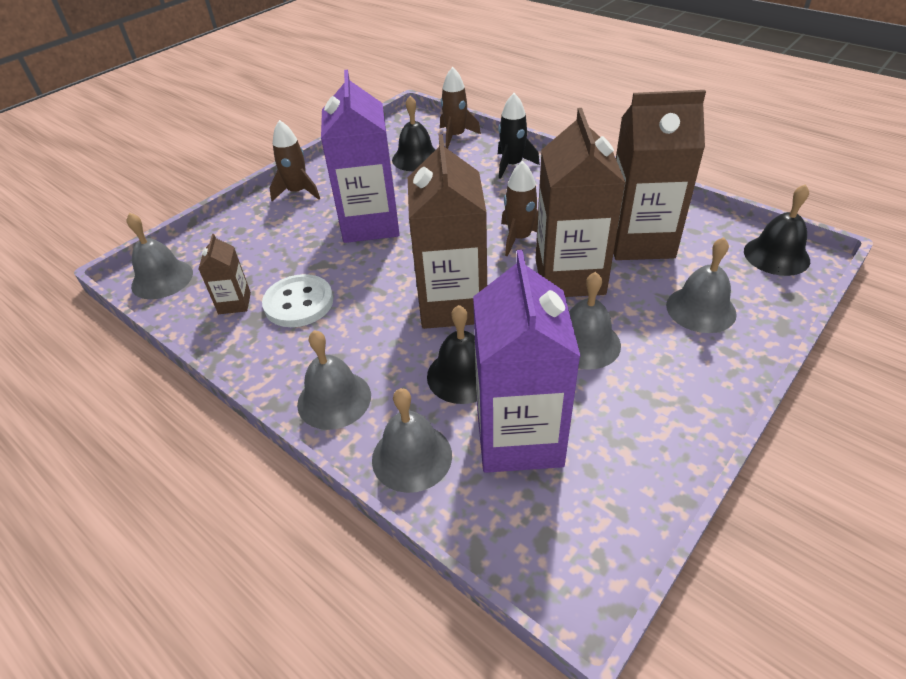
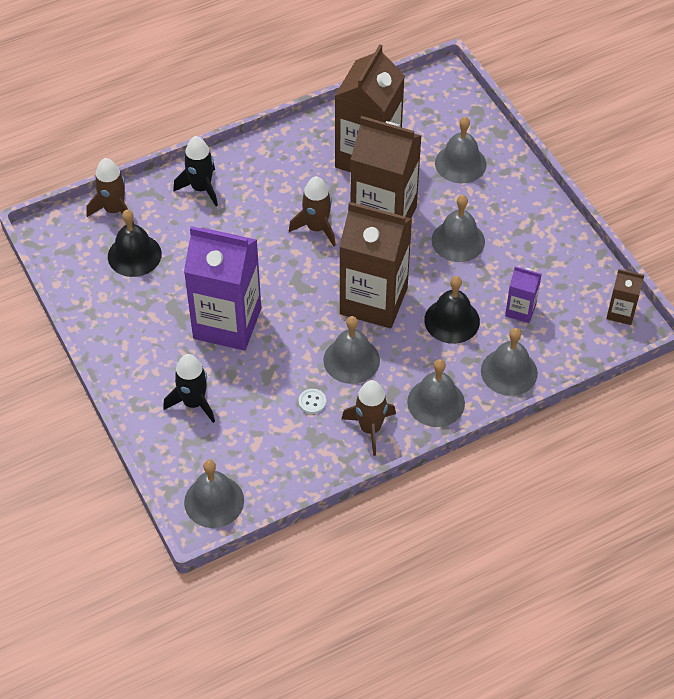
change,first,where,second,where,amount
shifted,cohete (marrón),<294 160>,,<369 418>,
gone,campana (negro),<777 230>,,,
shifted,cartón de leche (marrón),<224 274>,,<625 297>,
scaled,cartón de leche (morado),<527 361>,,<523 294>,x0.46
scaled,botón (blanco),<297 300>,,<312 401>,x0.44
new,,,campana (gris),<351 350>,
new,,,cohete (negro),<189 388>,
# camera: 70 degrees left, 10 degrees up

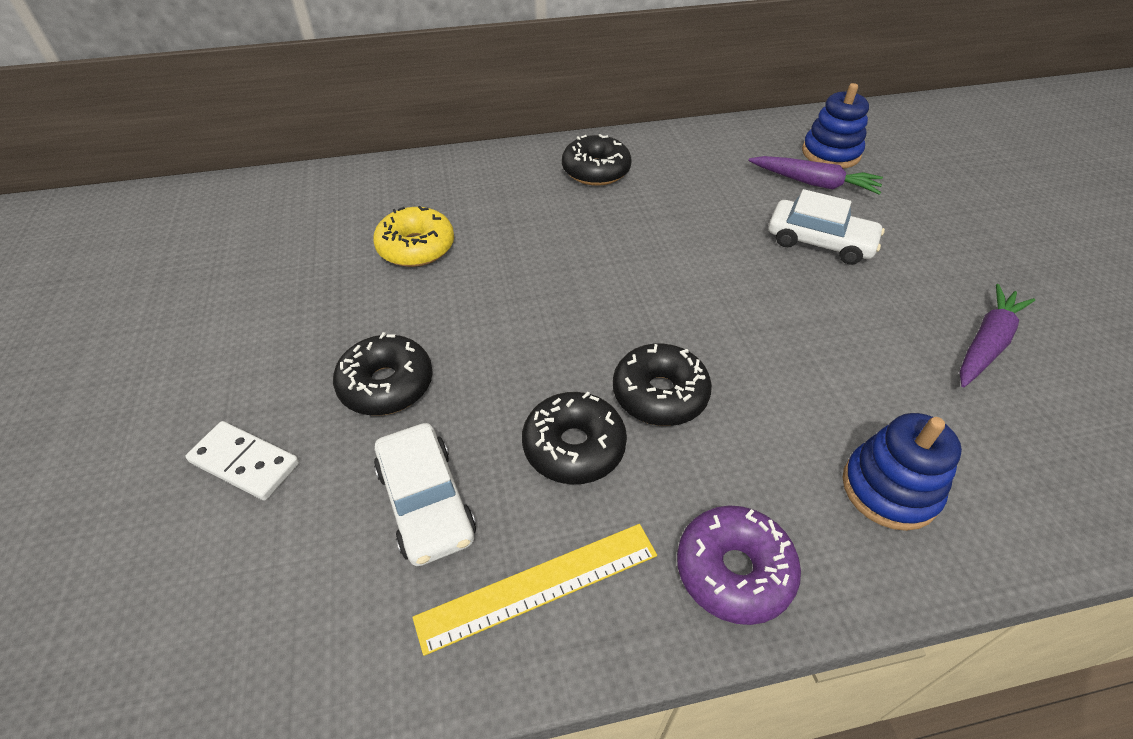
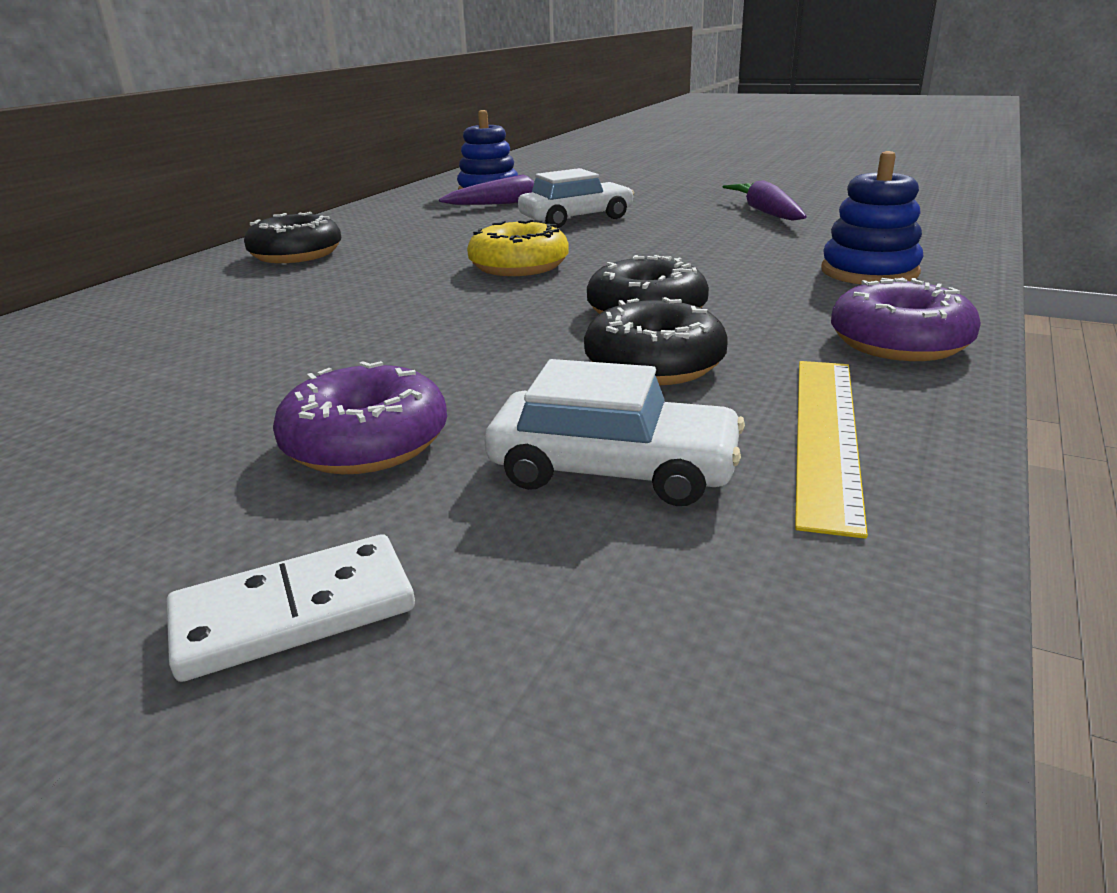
change,first,where,second,where,amount
shifted,rosquilla (amarillo),<413 236>,,<518 247>,
repainted,rosquilla (negro),<383 373>,rosquilla (morado),<360 417>,
# camera: 50 degrees left, 20 degrees down

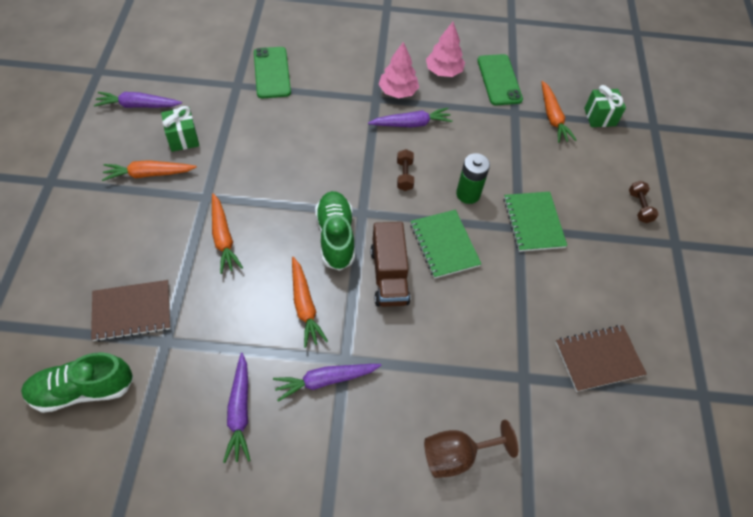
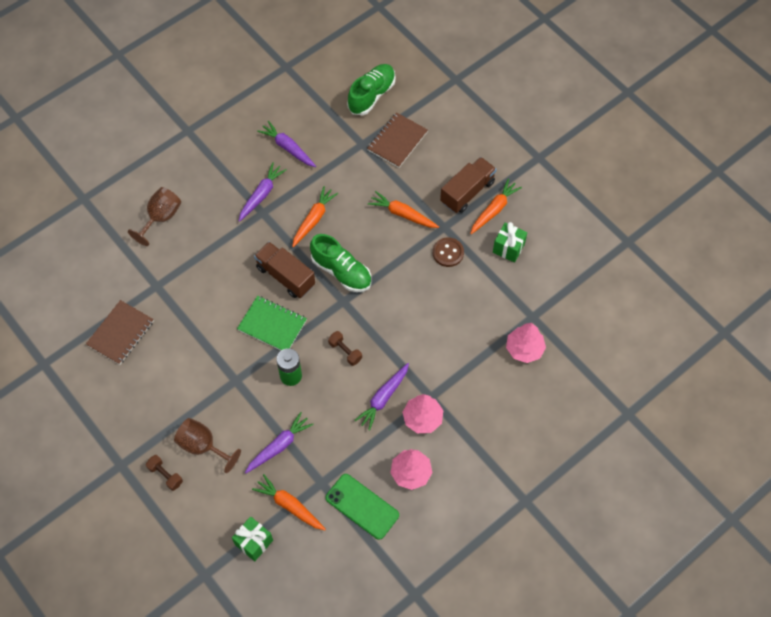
change,first,where,second,where,amount
swapped,móvil (verde),<272 72>,árbol (rosa),<526 343>,
shifted,zanahoria (morado),<138 100>,,<279 443>,
gone,cuaderno (verde),<535 222>,,,
rotated,zanahoria (naranja),<310 302>,,<315 216>,90 degrees clockwise
new,,,camión (marrón),<468 185>,
new,,,botón (marrón),<448 252>,
new,,,copa (marrón),<207 445>,
# camera: 140 degrees right, 5 degrees up

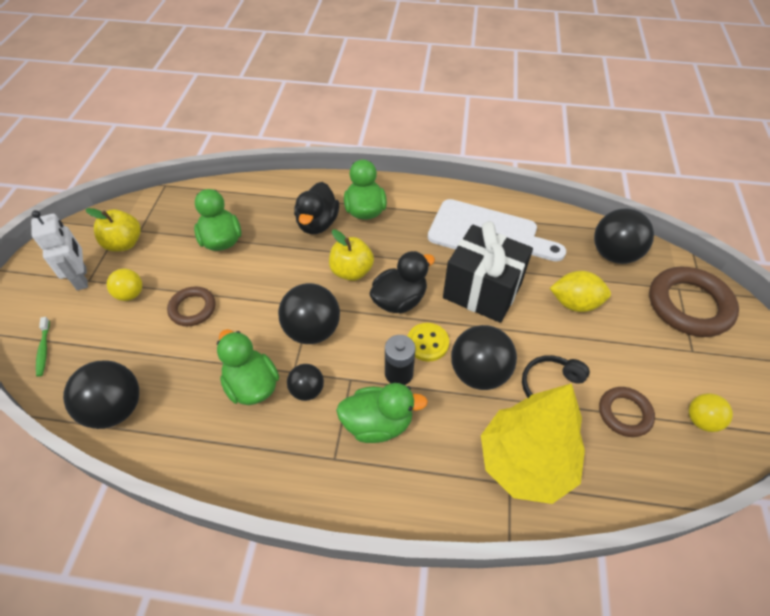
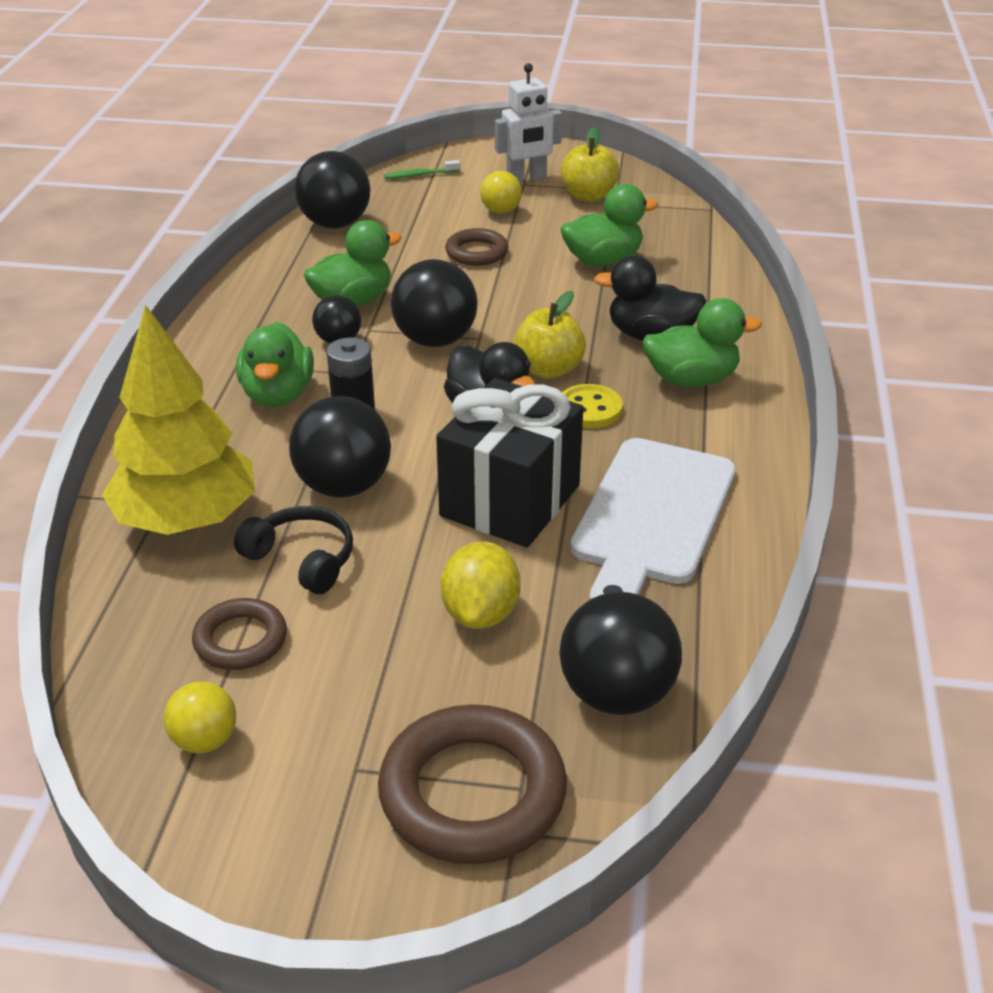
change,first,where,second,where,amount
shifted,botón (amarillo),<428 342>,,<592 406>,
# camera: 90 degrees right, 15 degrees down

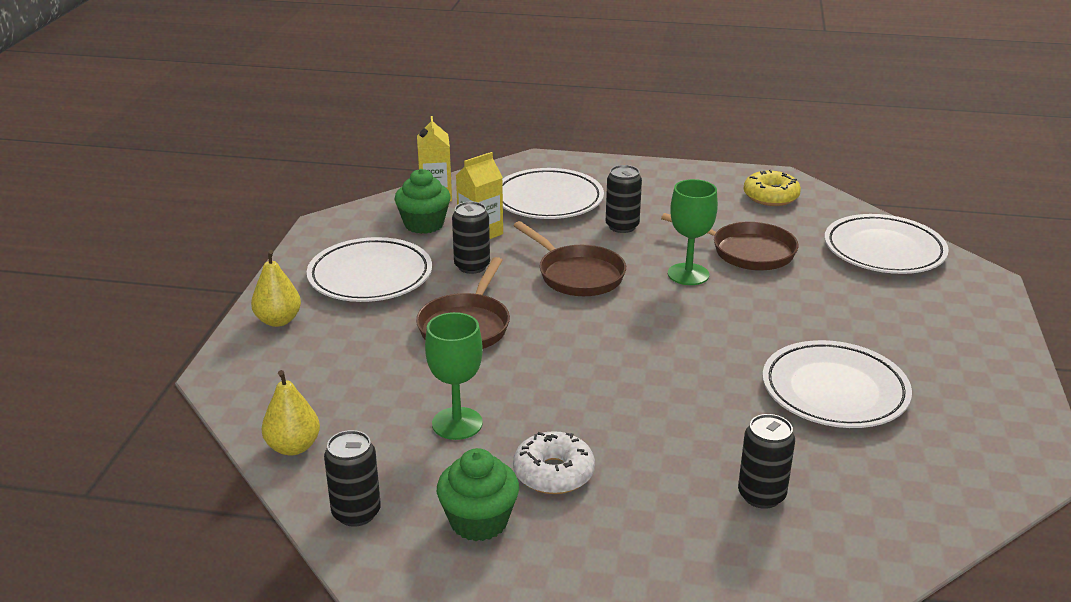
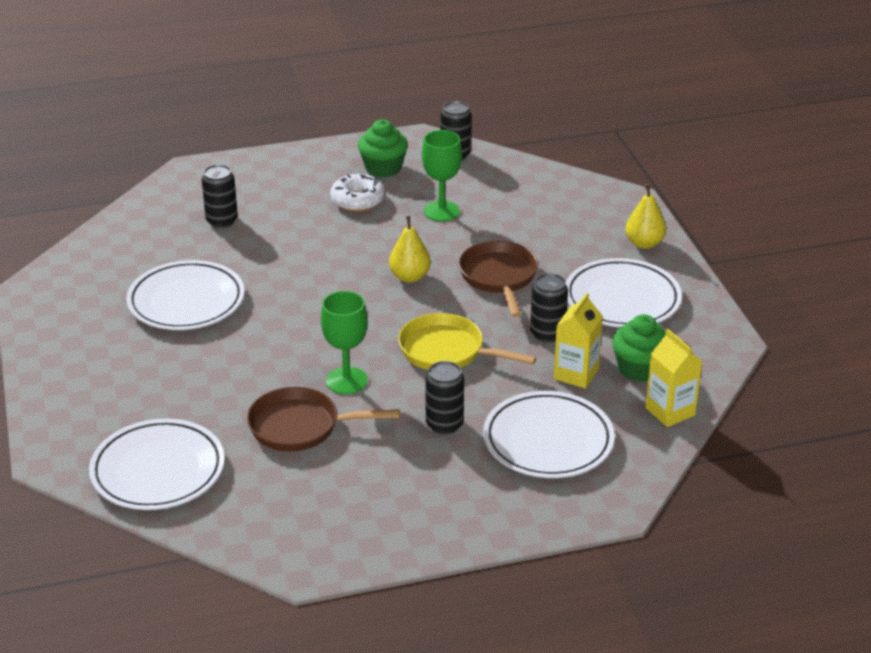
change,first,where,second,where,amount
gone,rosquilla (amarillo),<772 188>,,,
repainted,sartén (marrón),<569 258>,sartén (amarillo),<467 341>,
shifted,pera (amarillo),<291 413>,,<410 249>,
# camera: 155 degrees right, 5 degrees up

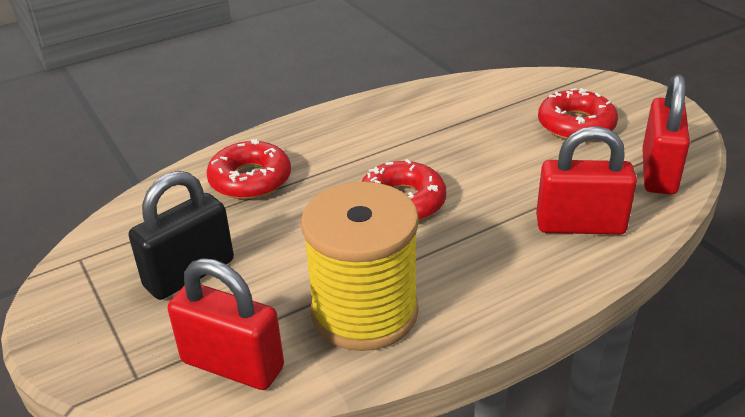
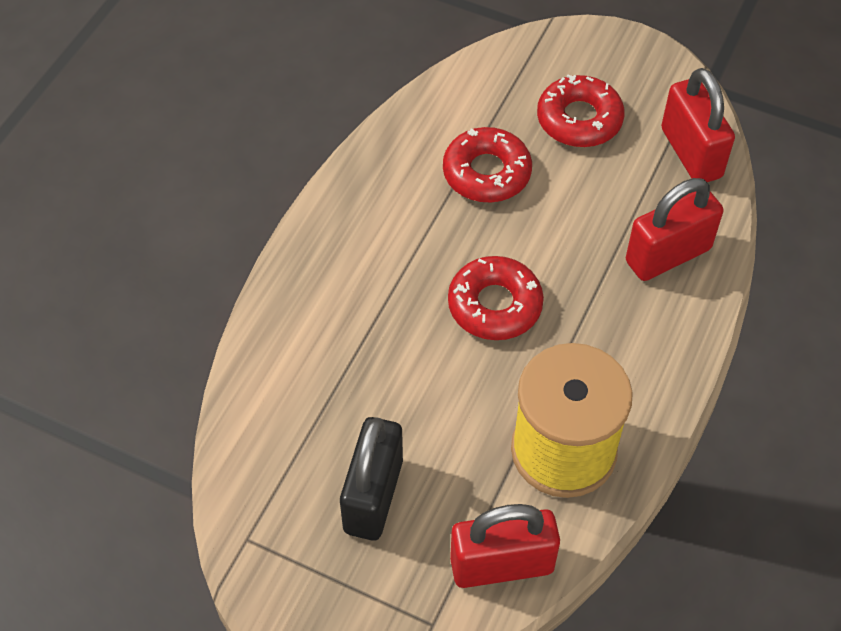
change,first,where,second,where,amount
shifted,rosquilla (rojo),<248 169>,,<487 164>,
# camera: 35 degrees left, 20 degrees up

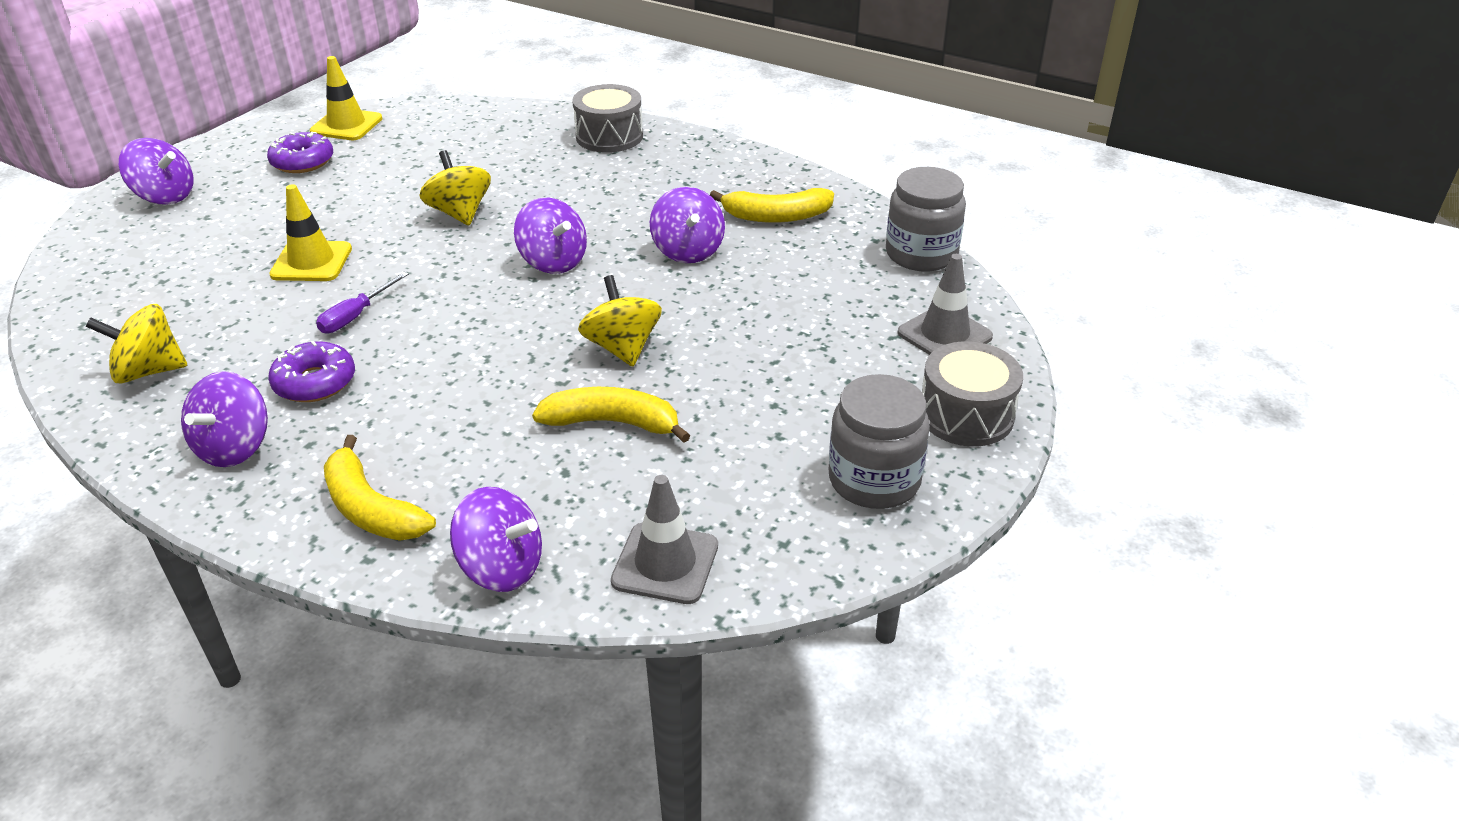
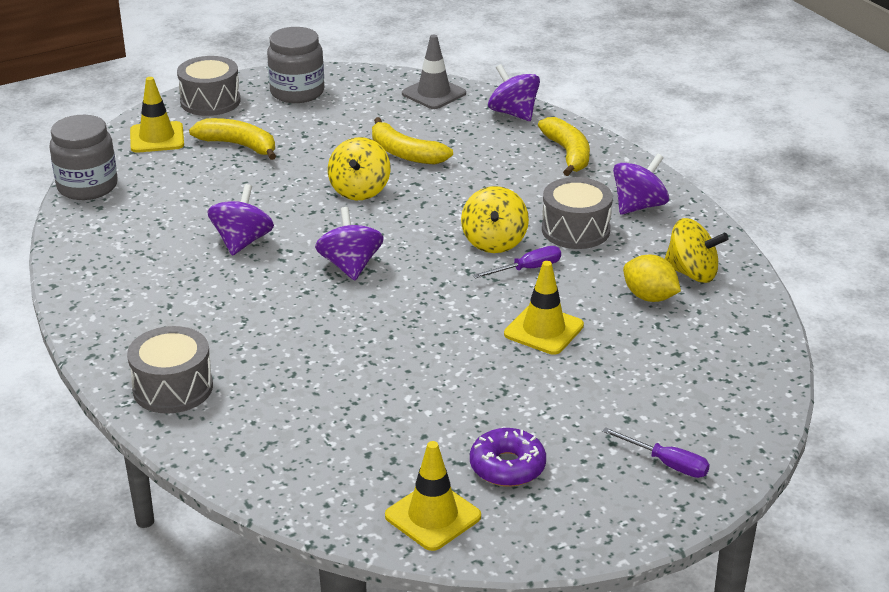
change,first,where,second,where,amount
swapped,peonza (morado),<156 171>,destornillador (morado),<656 452>,
shifted,peonza (amarillo),<455 187>,,<495 219>,
shifted,plátano (amarillo),<772 205>,,<232 139>,
repainted,cono de tráfico (gris),<945 304>,cono de tráfico (amarillo),<157 115>,
swapped,rosquilla (morado),<311 371>,tambor (gris),<577 213>,
new,,,limón (amarillo),<652 278>,
# camera: 150 degrees left, 5 degrees down

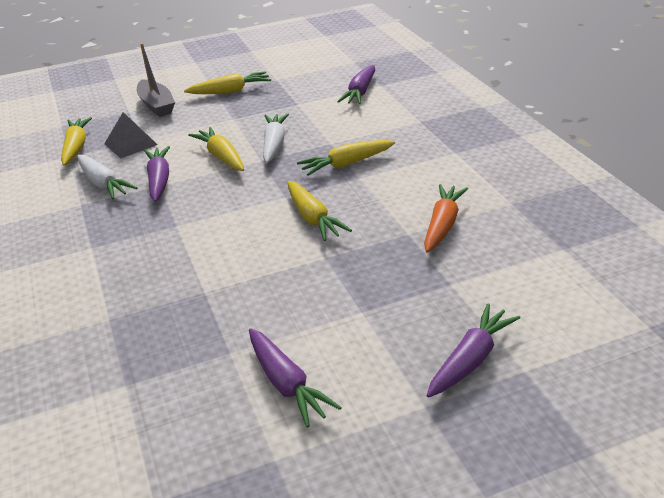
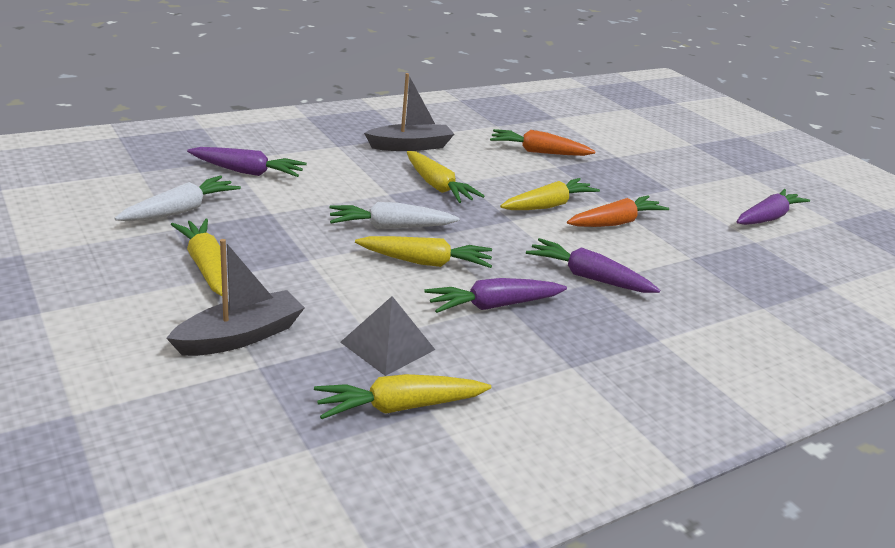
change,first,where,second,where,amount
rotated,zanahoria (amarillo),<216 149>,,<423 252>,135 degrees counterclockwise
shifted,zanahoria (blanco),<107 177>,,<177 198>,
shifted,zanahoria (morado),<473 350>,,<593 265>,
new,,,barco (gris),<409 112>,
new,,,zanahoria (naranja),<618 211>,
# camera: 105 degrees left, 5 degrees down

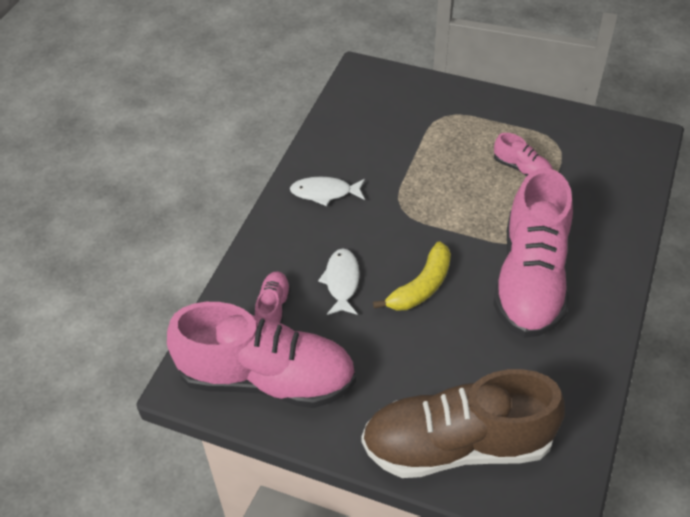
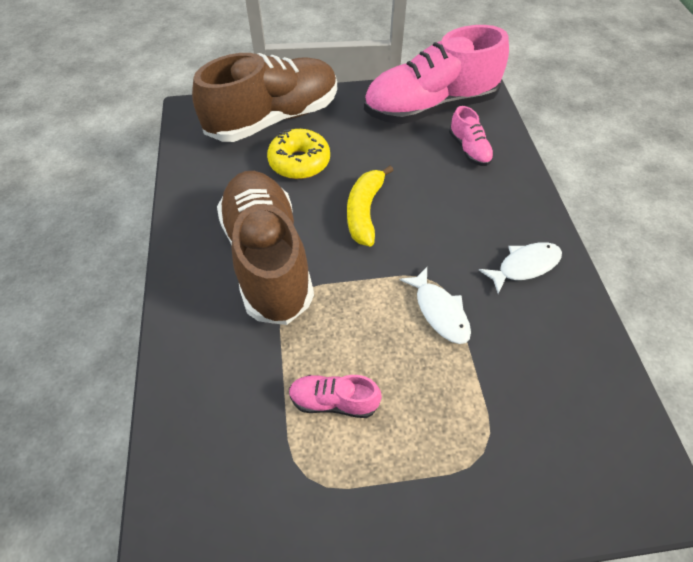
change,first,where,second,where,amount
repainted,zapato (rosa),<533 253>,zapato (marrón),<265 248>,
shifted,pez (blanco),<338 282>,,<435 305>,
new,,,rosquilla (amarillo),<298 154>,
# camera: 150 degrees right, 5 degrees up

